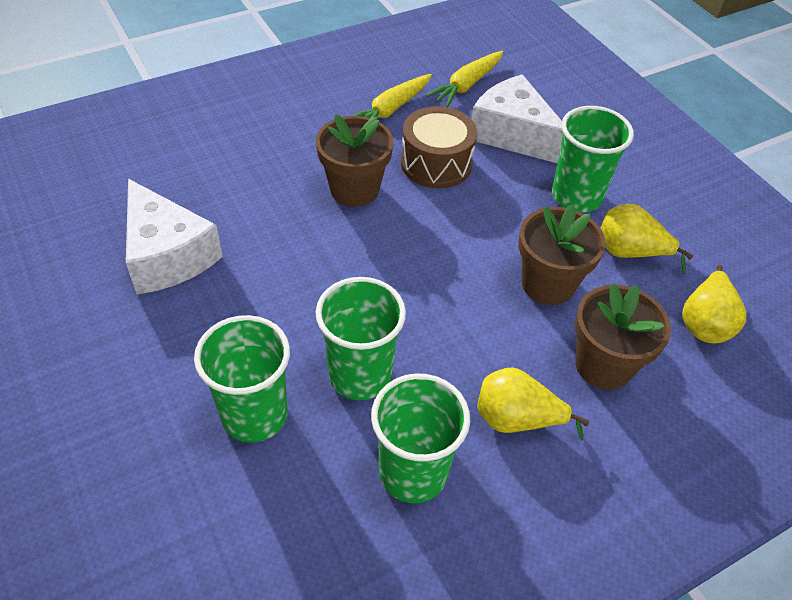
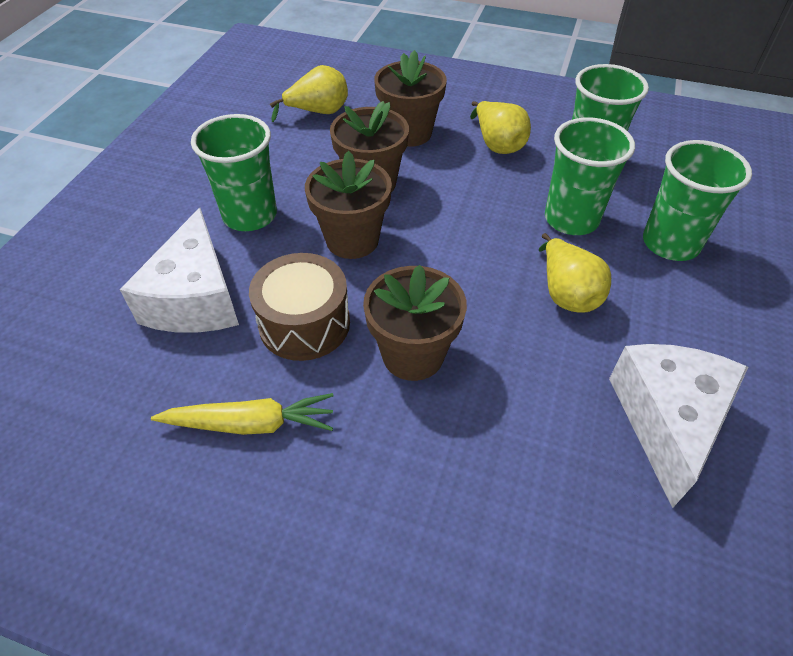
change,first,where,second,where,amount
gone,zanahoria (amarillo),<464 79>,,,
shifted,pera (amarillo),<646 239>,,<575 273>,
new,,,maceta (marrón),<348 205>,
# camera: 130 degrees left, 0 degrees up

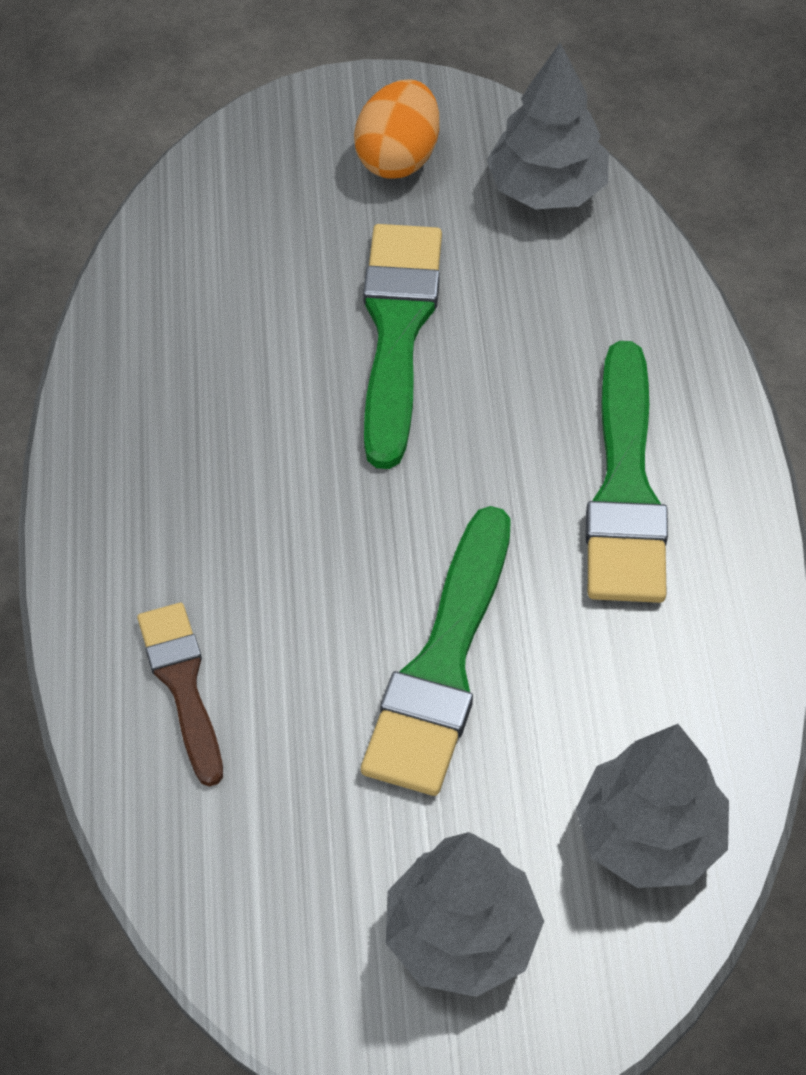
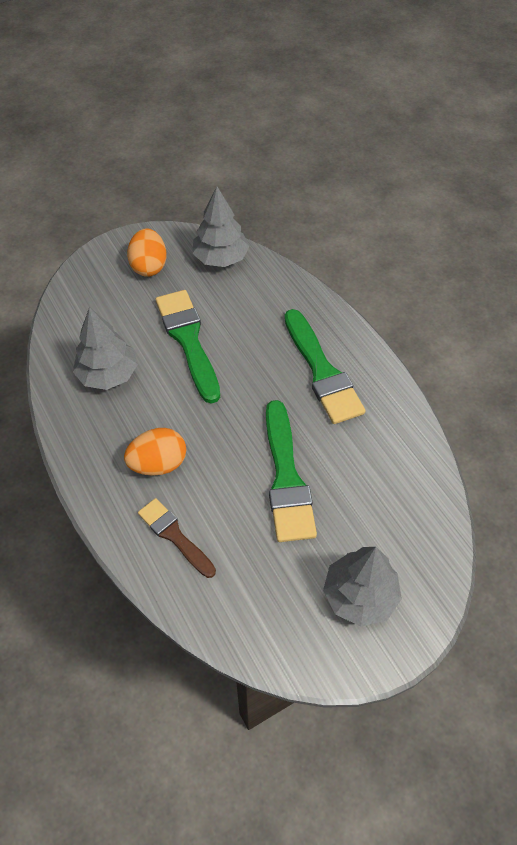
change,first,where,second,where,amount
shifted,árbol (gris),<652 806>,,<105 348>,
new,,,huevo (naranja),<155 452>,
# camera: 25 degrees left, 0 degrees up

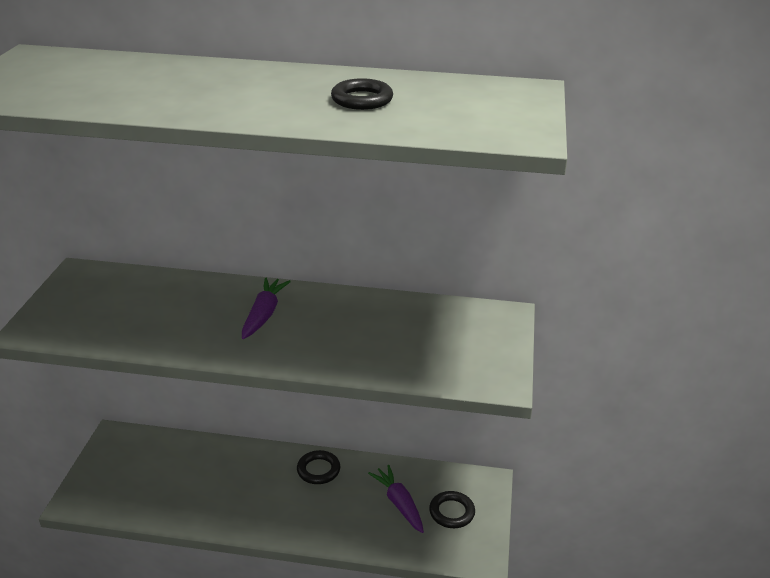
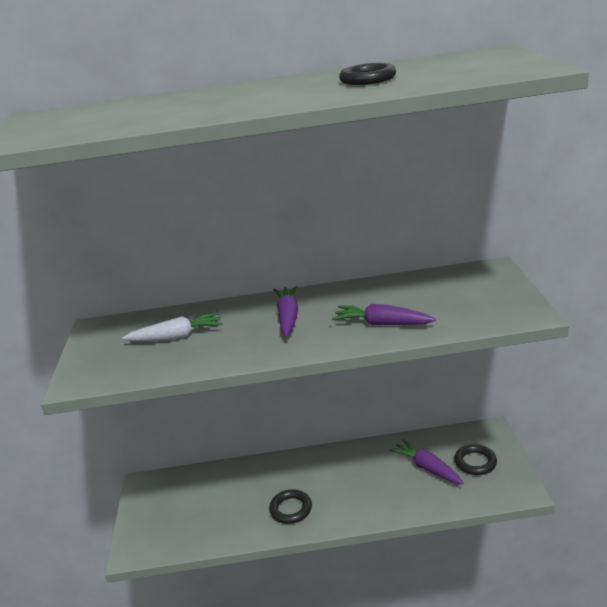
change,first,where,second,where,amount
shifted,anillo (negro),<318 467>,,<290 506>,
new,,,zanahoria (morado),<384 314>,
new,,,zanahoria (blanco),<172 326>,
# camera: 10 degrees left, 5 degrees down

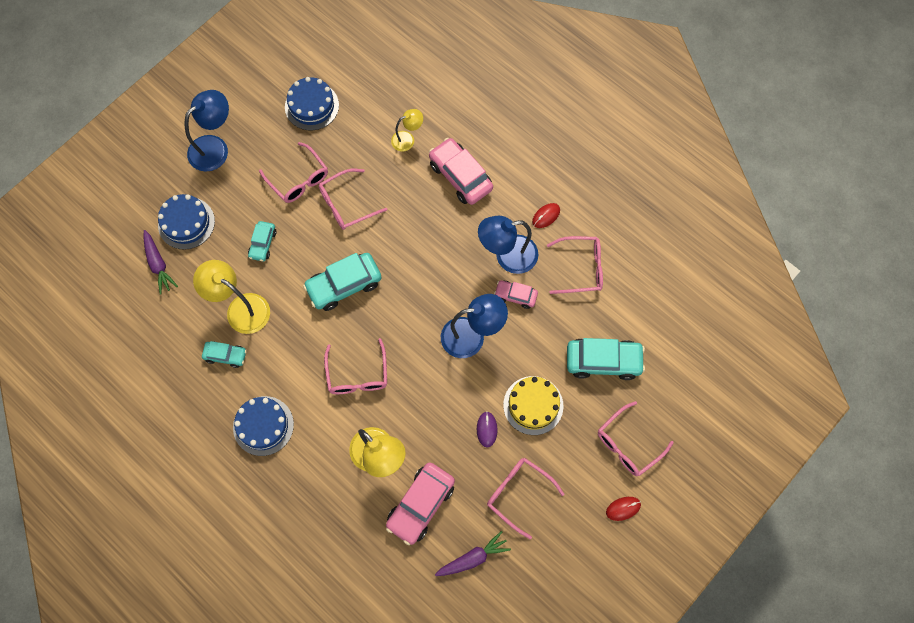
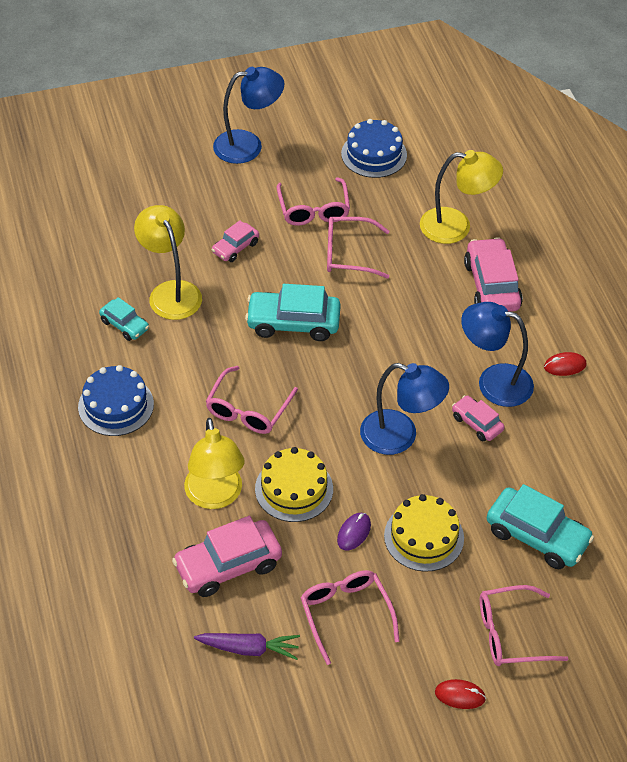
change,first,where,second,where,amount
scaled,lámpara (amarillo),<407 130>,,<461 197>,x1.74
gone,tarta (azul),<186 222>,,,
repainted,coche (turquesa),<262 241>,coche (rosa),<235 241>,
gone,zanahoria (morado),<160 262>,,,
gone,gafas (rosa),<575 265>,,,
new,,,tarta (amarillo),<294 484>,
# camera: 30 degrees right, 20 degrees down

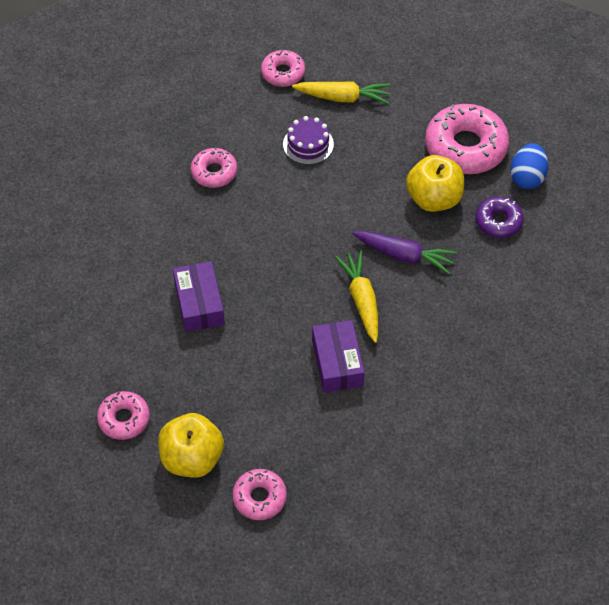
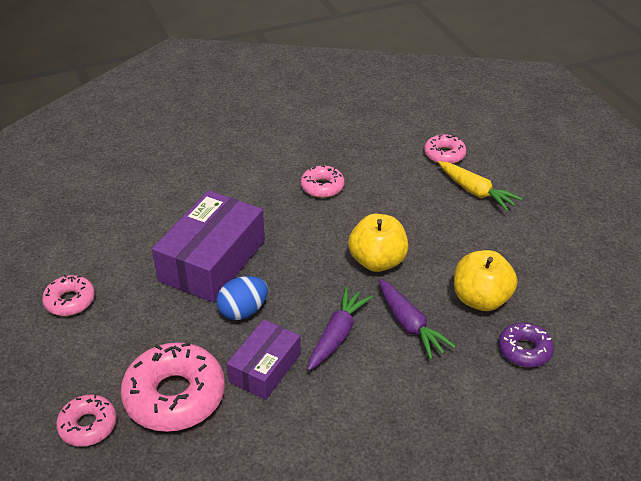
change,first,where,second,where,amount
shifted,rosquilla (rosa),<467 139>,,<172 387>,
gone,tarta (morado),<308 140>,,,
shifted,huevo (azul),<529 166>,,<242 298>,
repainted,zanahoria (amarillo),<356 296>,zanahoria (morado),<340 329>,
scaled,caja (morado),<199 296>,,<208 246>,x1.68
shifted,manzana (amarillo),<191 445>,,<378 243>,
# camera: 40 degrees right, 15 degrees down

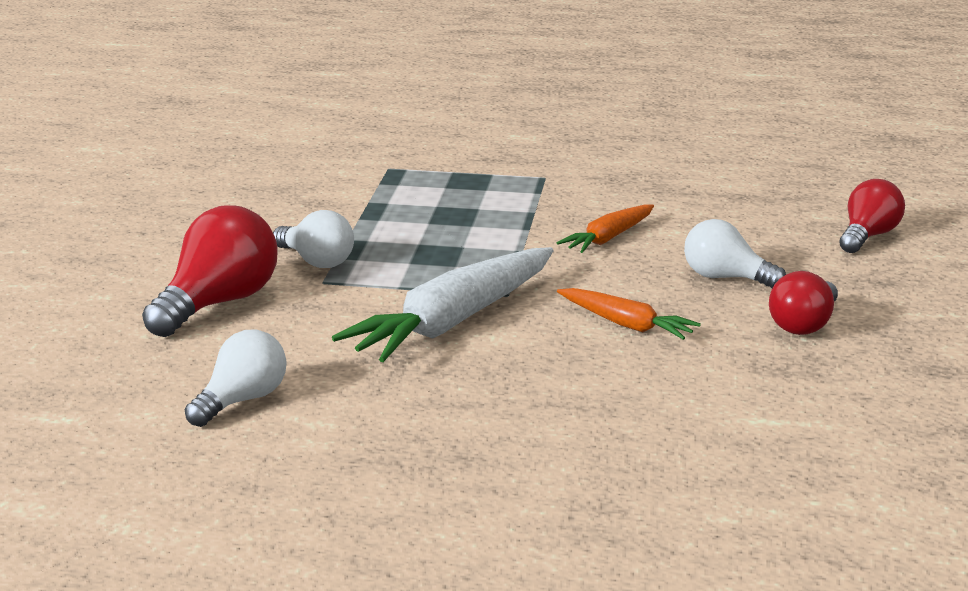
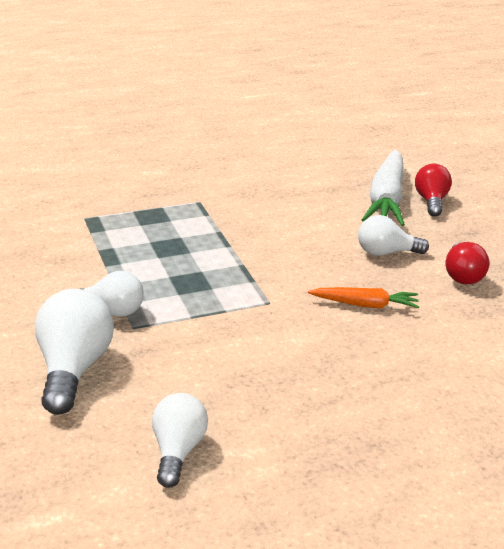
change,first,where,second,where,amount
gone,zanahoria (naranja),<605 228>,,,
repainted,bombilla (rojo),<210 271>,bombilla (blanco),<74 352>,
shifted,zanahoria (blanco),<443 304>,,<383 187>,
# camera: 30 degrees left, 5 degrees up

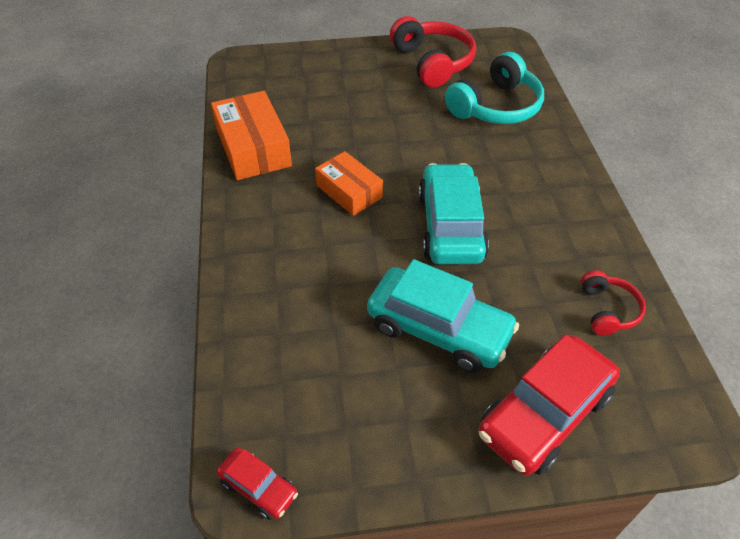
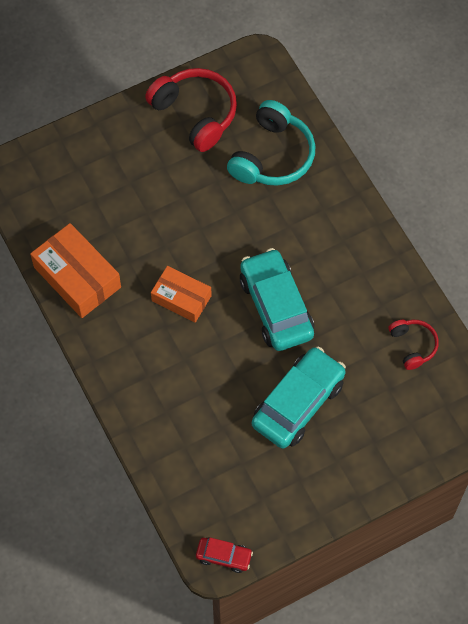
change,first,where,second,where,amount
rotated,coche (turquesa),<443 316>,,<299 398>,60 degrees counterclockwise
gone,coche (rojo),<549 405>,,,
# camera: 20 degrees left, 15 degrees up

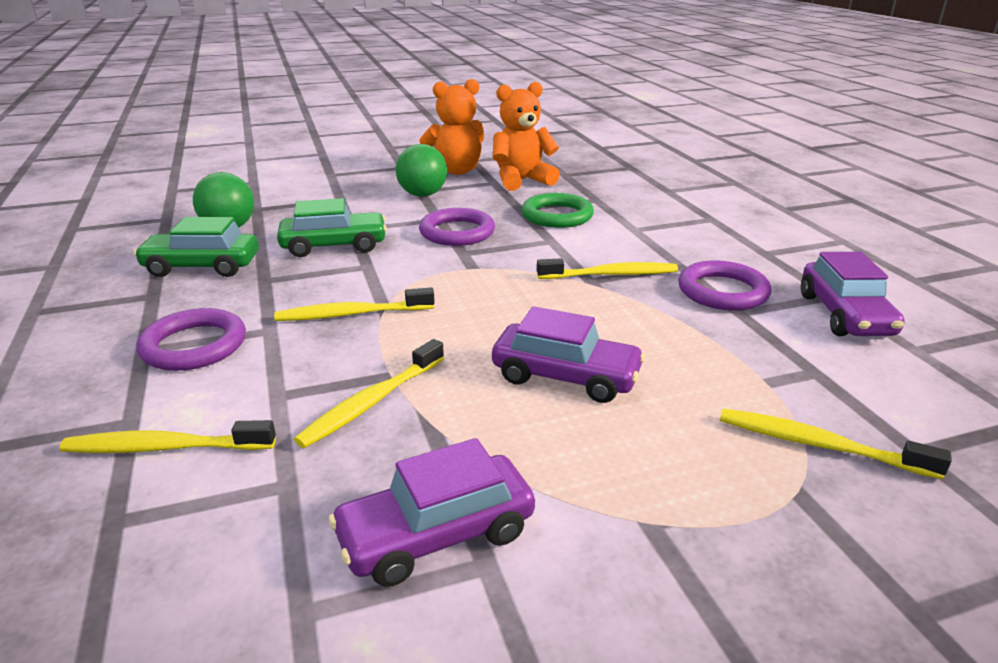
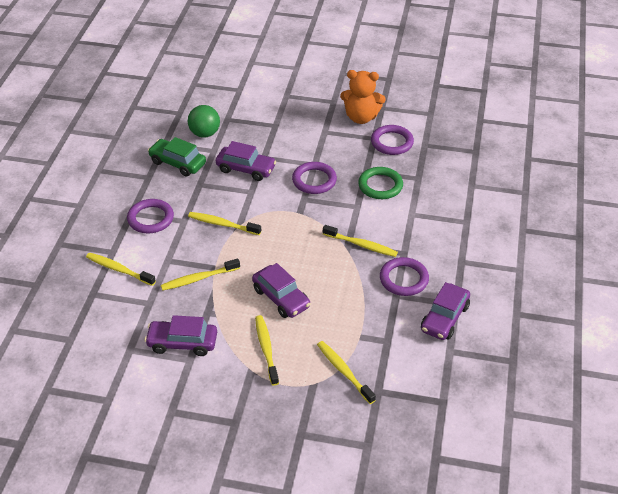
change,first,where,second,where,amount
swapped,osito (naranja),<526 136>,anillo (morado),<392 140>,
gone,pelota (verde),<421 170>,,,
repainted,coche (verde),<332 227>,coche (morado),<246 161>,
new,,,cepillo de dientes (amarillo),<267 350>,
# camera: 30 degrees right, 15 degrees up

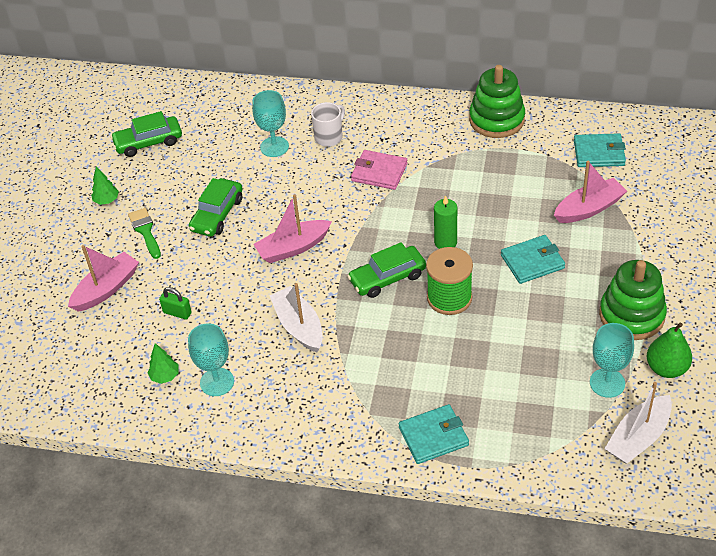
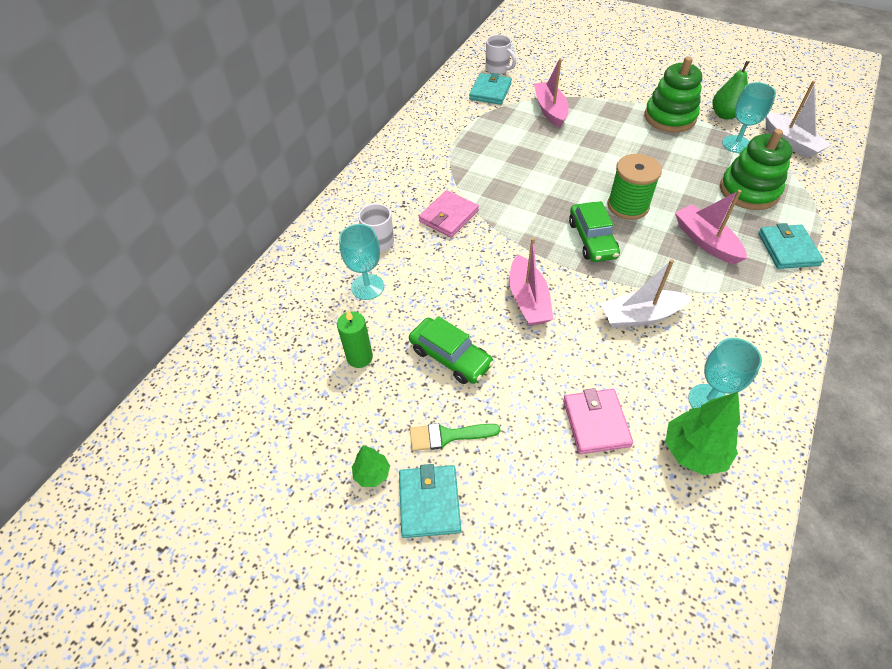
change,first,where,second,where,amount
shifted,juguete apilable (verde),<497 101>,,<756 169>,
gone,coche (verde),<146 134>,,,
shifted,vela (verde),<445 222>,,<355 339>,
shifted,cartera (turquesa),<533 259>,,<430 501>,
shifted,barco (rosa),<103 278>,,<711 227>,
swapped,candado (verde),<175 303>,cartera (rosa),<598 421>,
scaled,árbol (verde),<163 363>,,<702 433>,x1.79
new,,,taza (blanco),<501 54>,
# camera: 75 degrees left, 5 degrees up

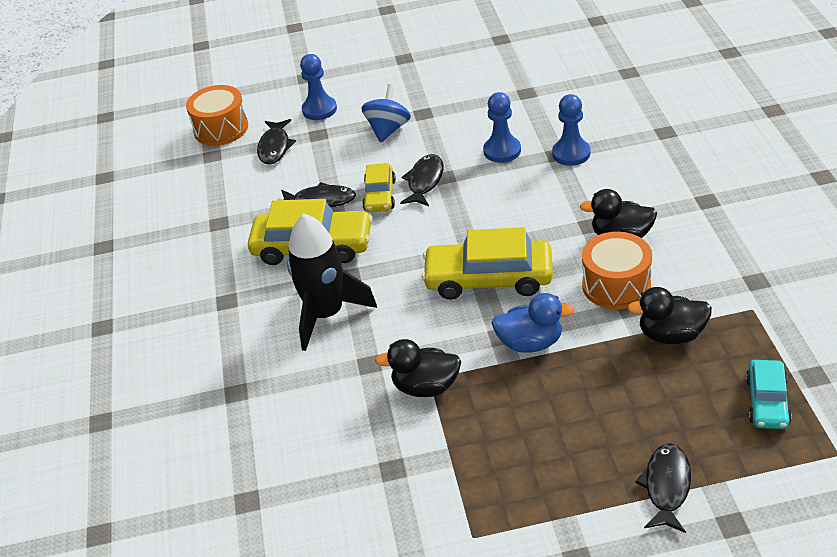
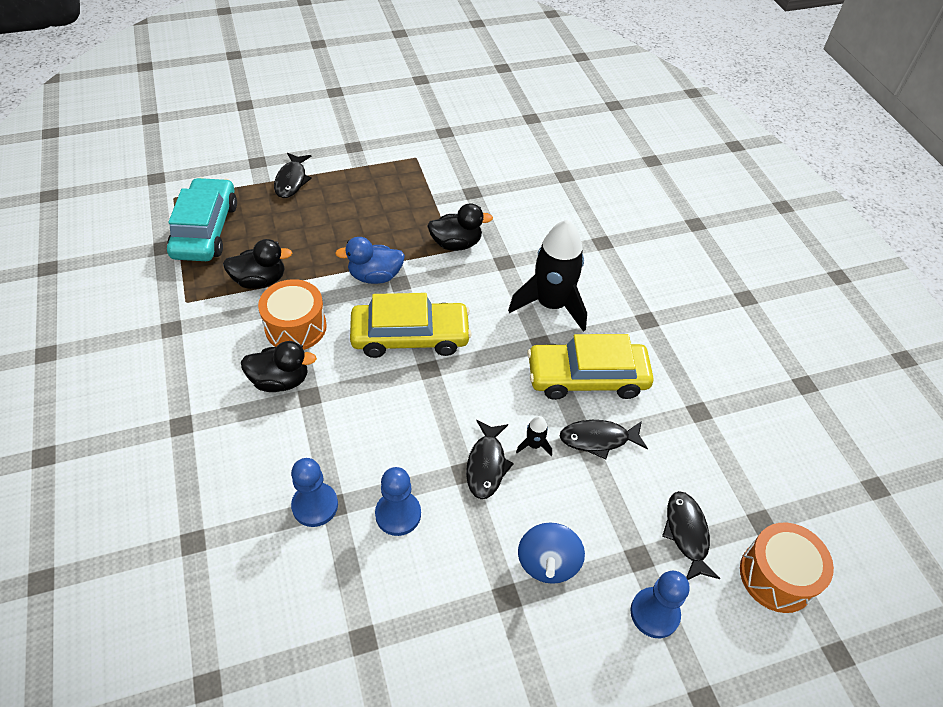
change,first,where,second,where,amount
swapped,coche (amarillo),<379 187>,cohete (negro),<534 436>,
scaled,coche (turquesa),<769 394>,,<202 219>,x1.74
# camera: 165 degrees right, 10 degrees up

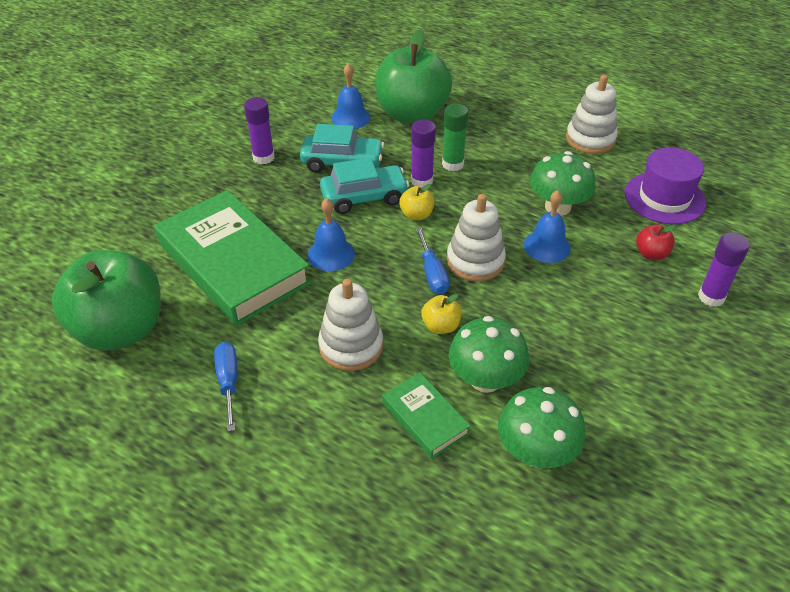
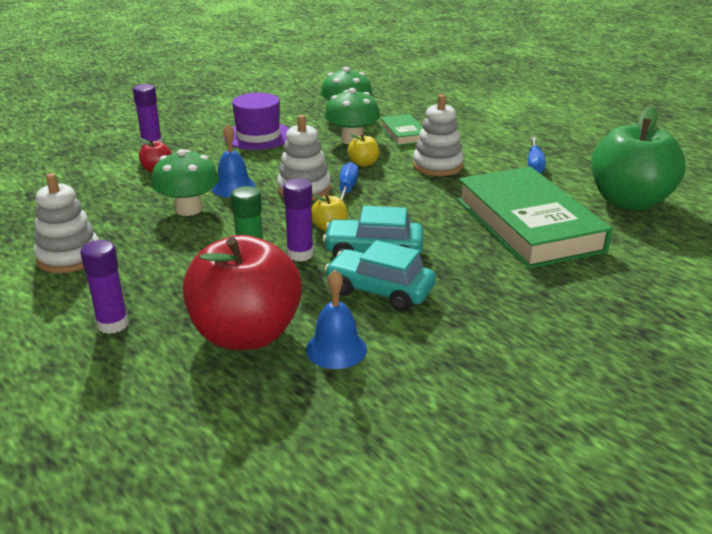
change,first,where,second,where,amount
repainted,manzana (verde),<413 76>,manzana (rojo),<242 292>,
shifted,barra de pegamento (morado),<259 130>,,<104 287>,
shifted,sombrero (morado),<665 185>,,<257 121>,
gone,campana (azul),<331 234>,,,
# camera: 160 degrees left, 15 degrees down

